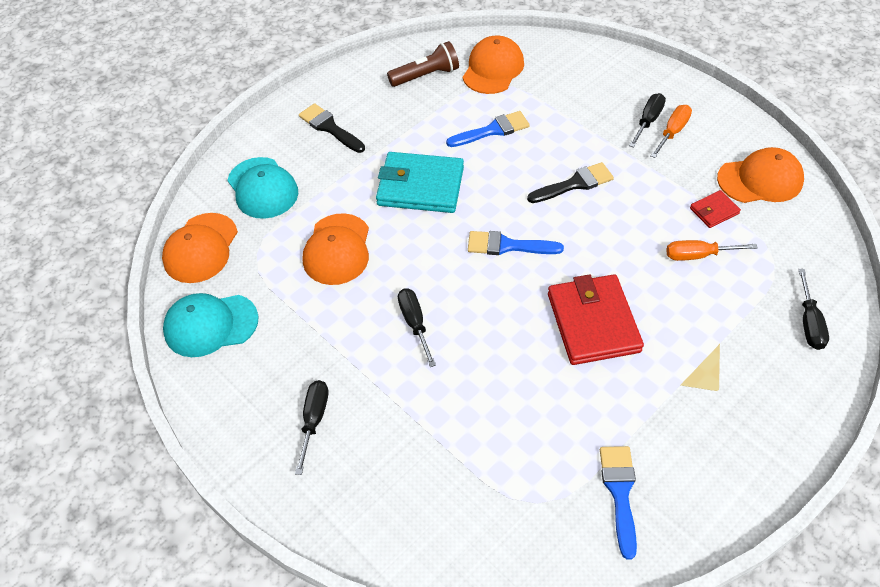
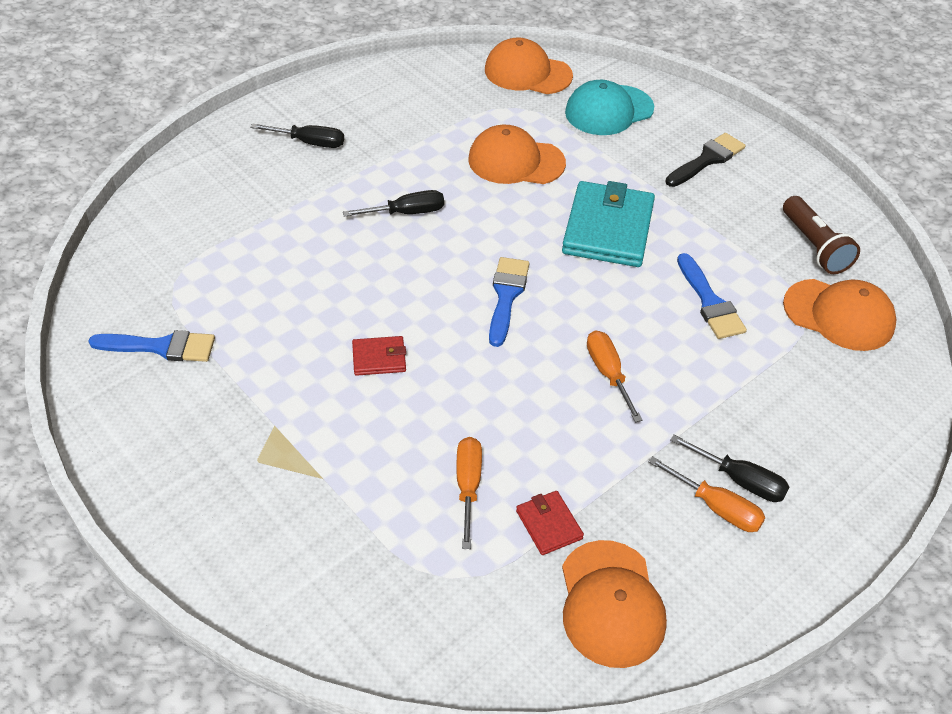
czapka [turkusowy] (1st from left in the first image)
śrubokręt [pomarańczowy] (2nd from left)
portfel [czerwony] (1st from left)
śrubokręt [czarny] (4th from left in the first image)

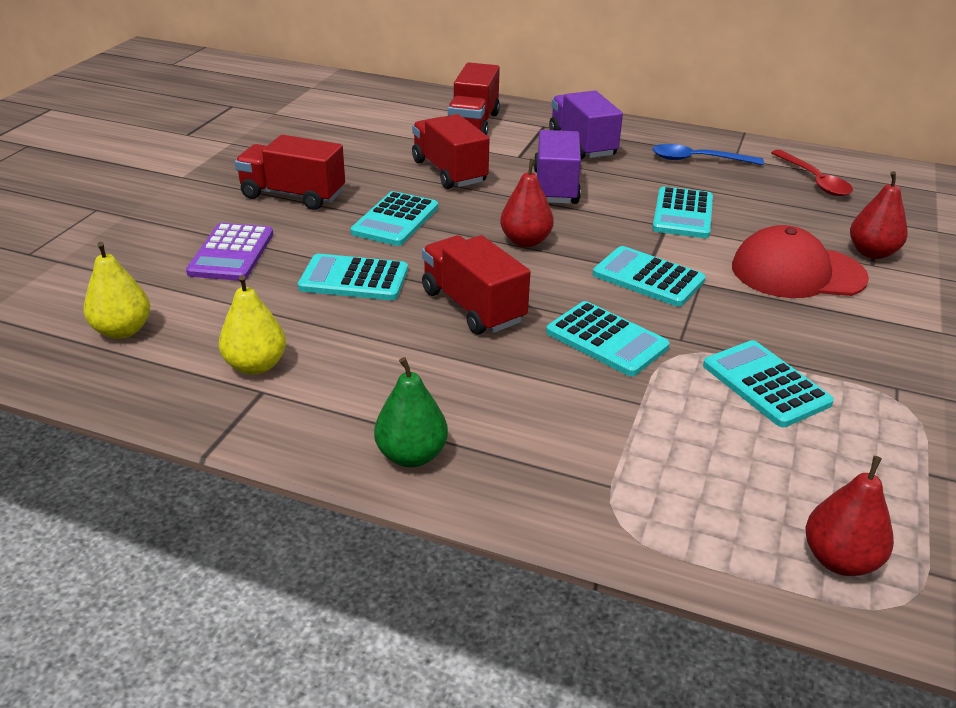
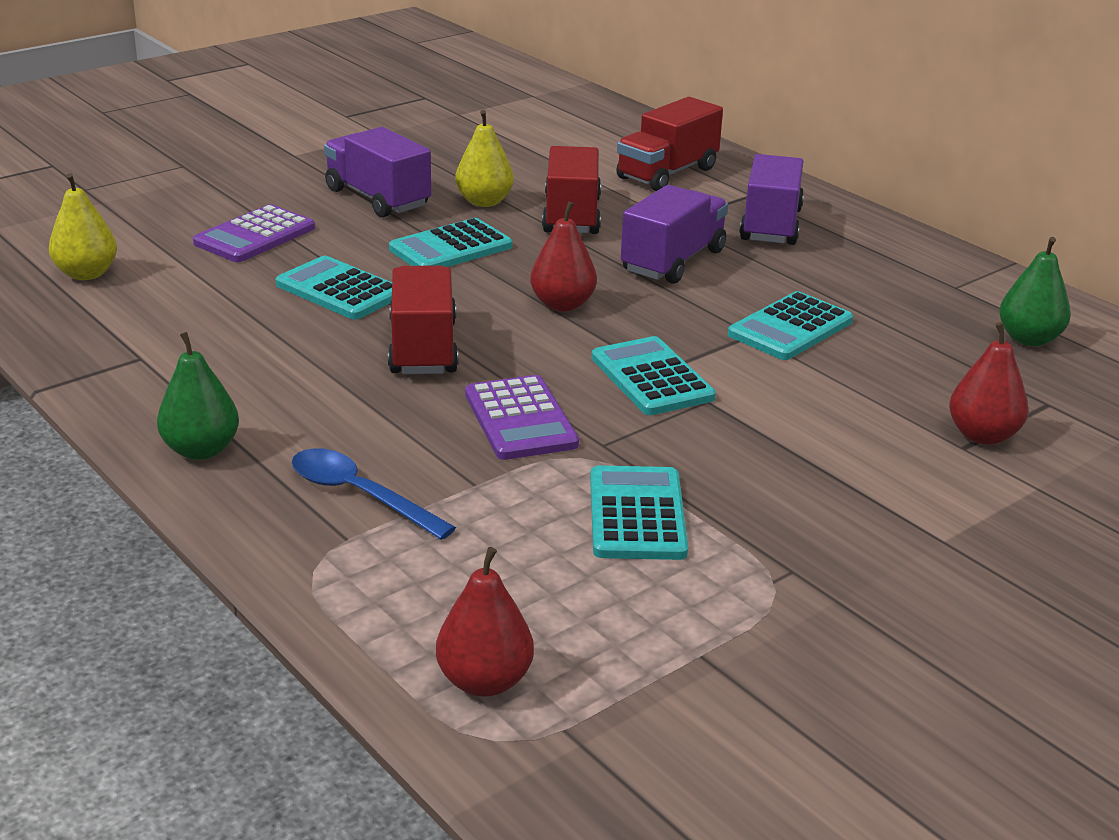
gruszka [żółty] (2nd from left)
ciężarówka [fioletowy] (1st from left)
kalkulator [fioletowy] (2nd from left)
łyżka [niebieski]
czapka [czerwony]
gruszka [zielony] (2nd from left)

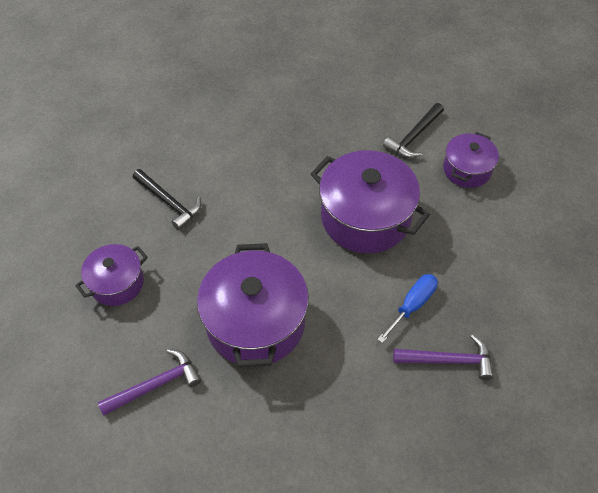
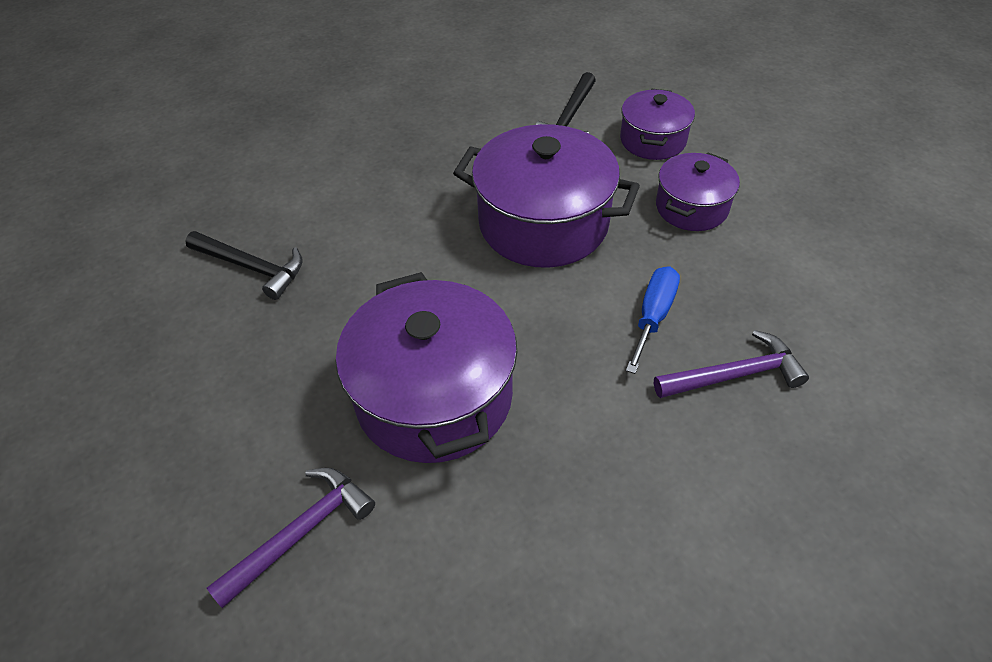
garnek [fioletowy] (4th from left)

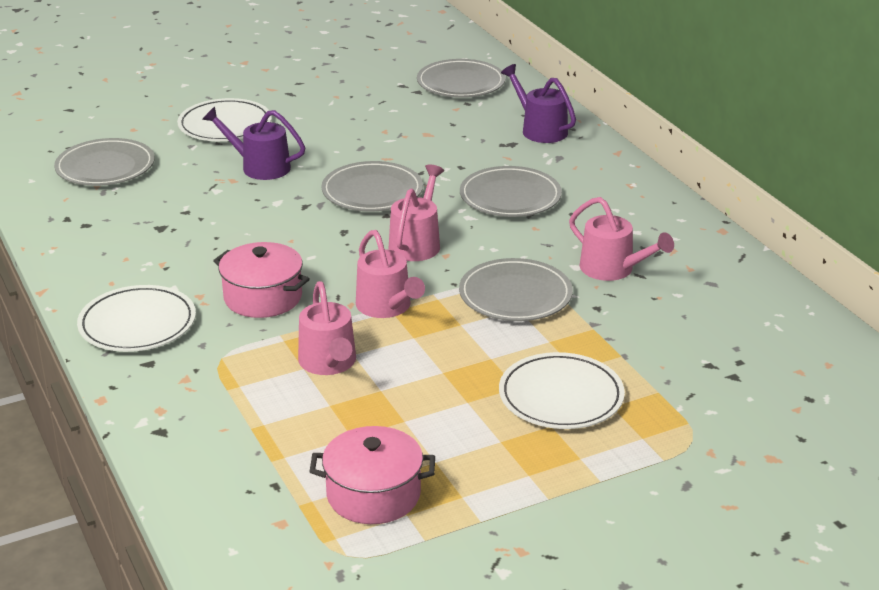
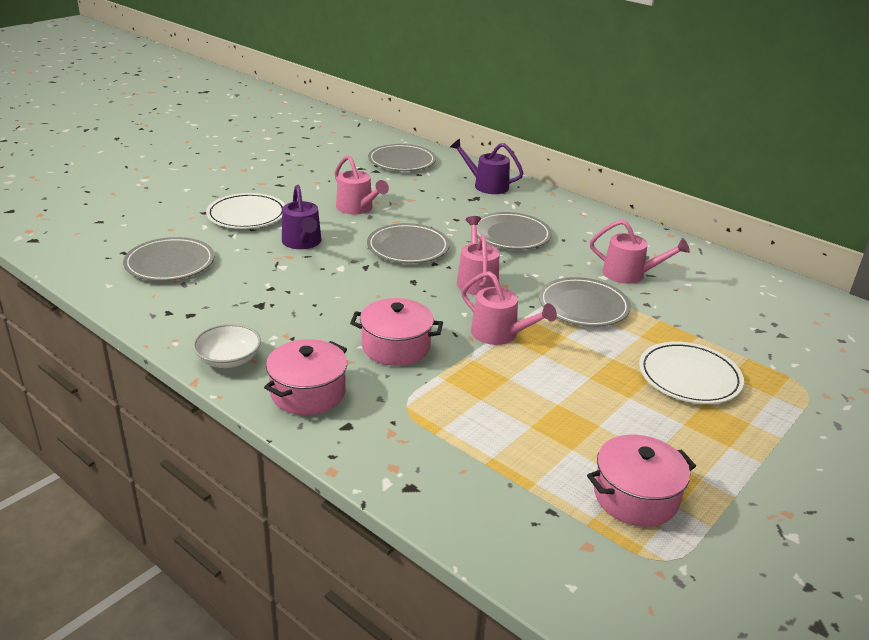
garnek [różowy] (1st from left)
konewka [fioletowy] (1st from left)
konewka [różowy] (1st from left)
miska [biały]

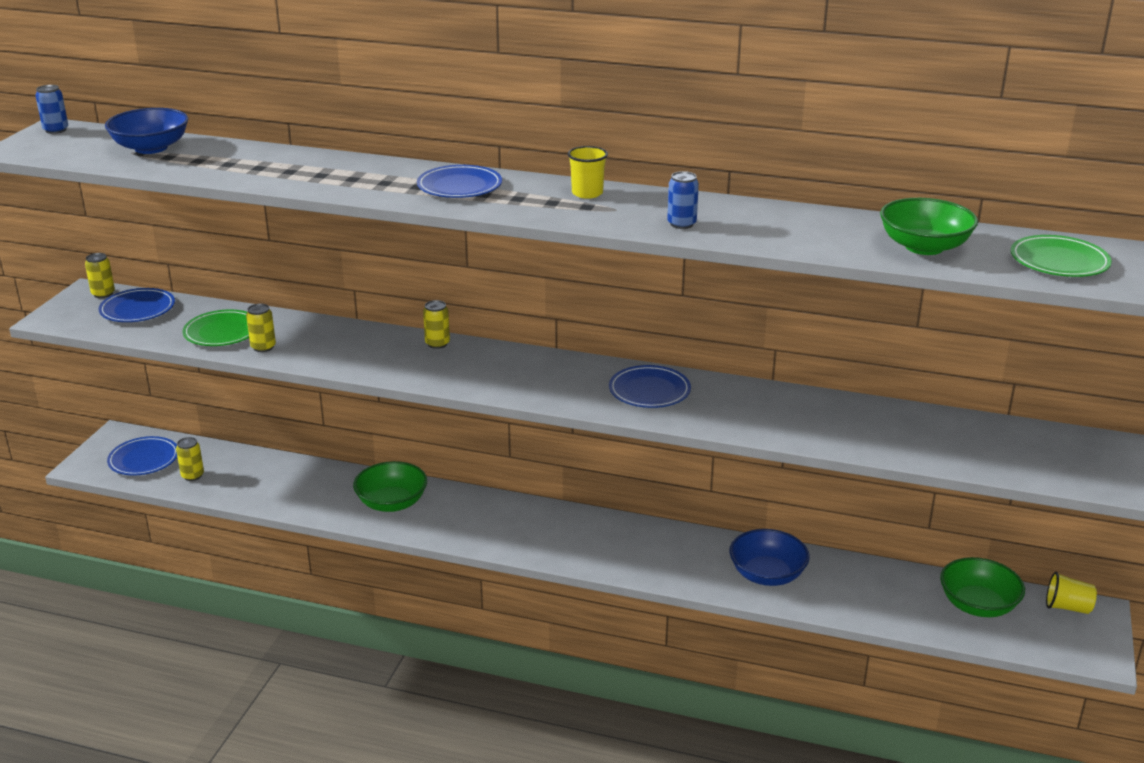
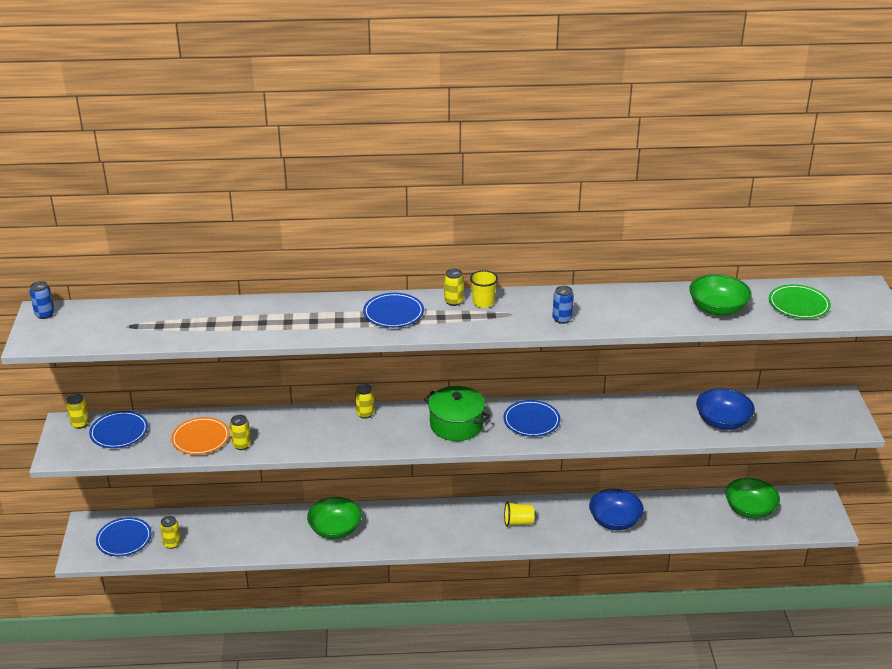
miska [niebieski] (2nd from left)
talerz [pomarańczowy]
szklanka [żółty] (2nd from left)
garnek [zielony]
puszka [żółty] (5th from left)

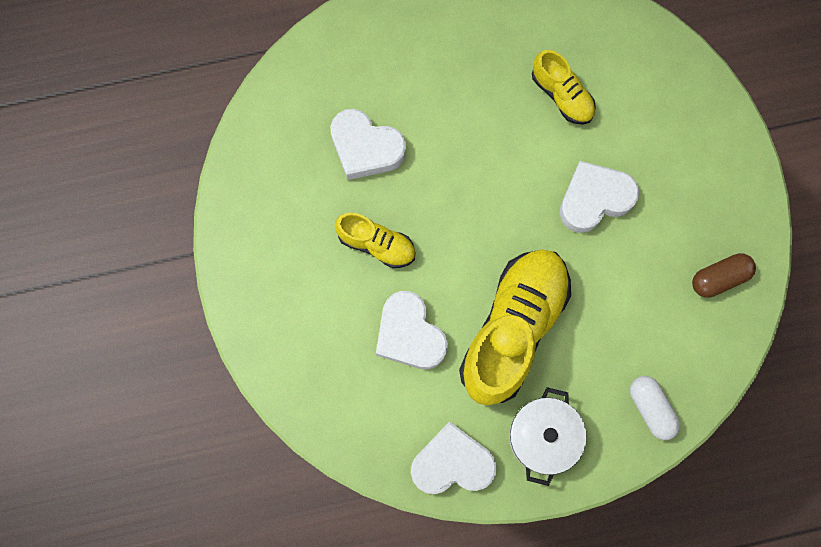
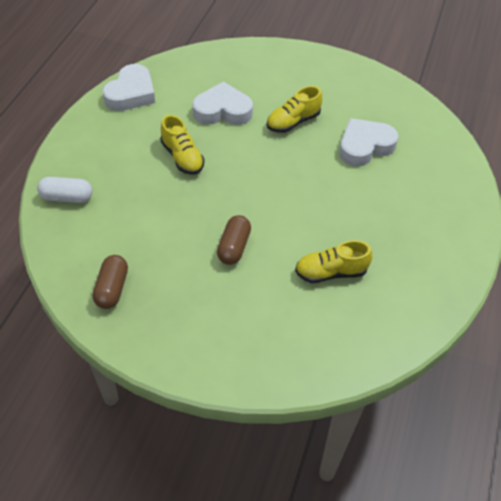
but [żółty] (1st from left)
garnek [biały]
kapsułka [brązowy] (2nd from left)

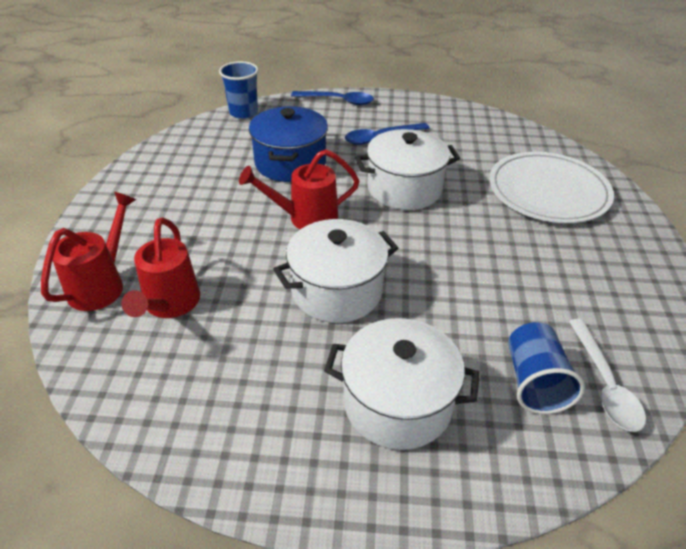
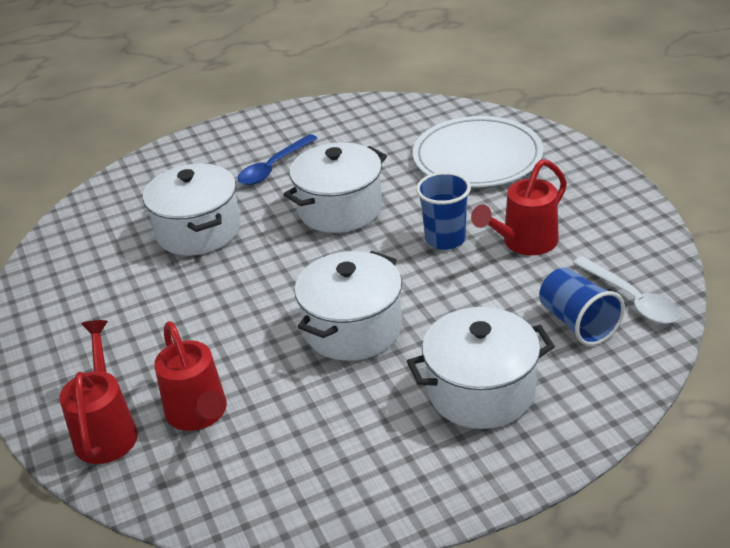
szklanka [niebieski] (1st from left)
konewka [czerwony] (3rd from left)
garnek [biały] (1st from left)
łyżka [niebieski] (1st from left in the first image)

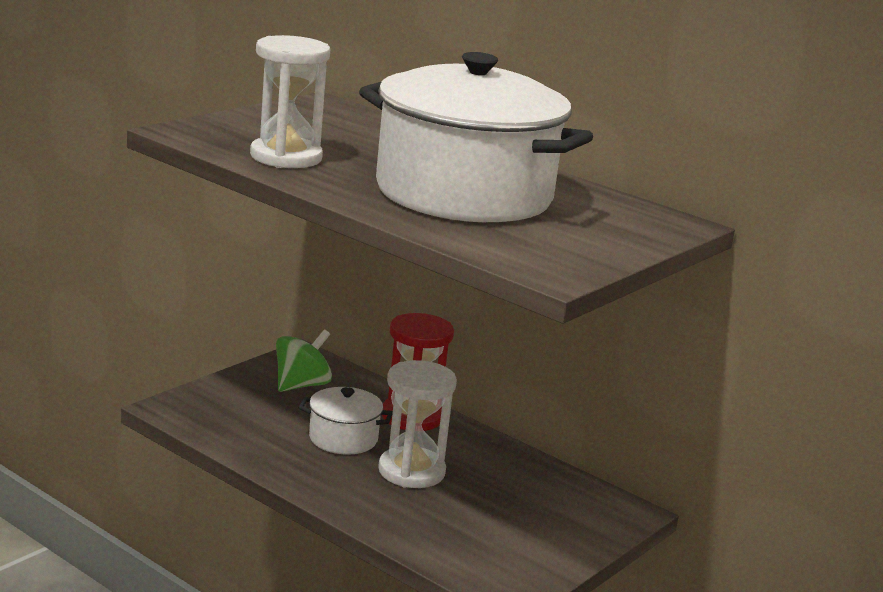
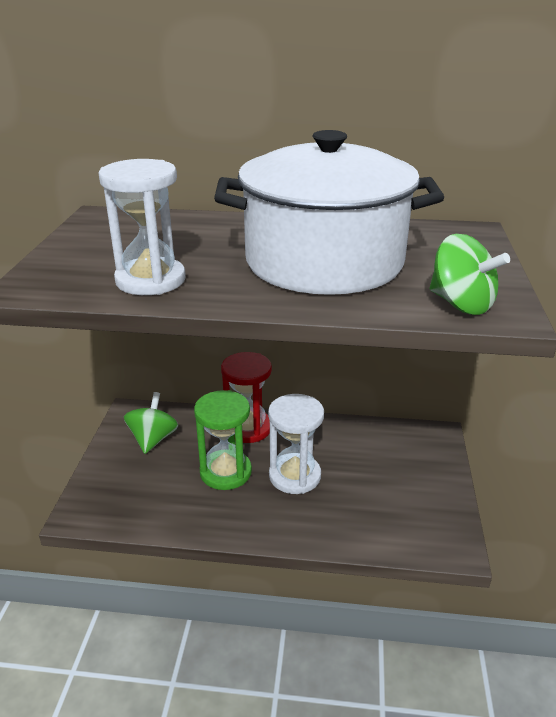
klepsydra [zielony]
bączek [zielony] (2nd from left)

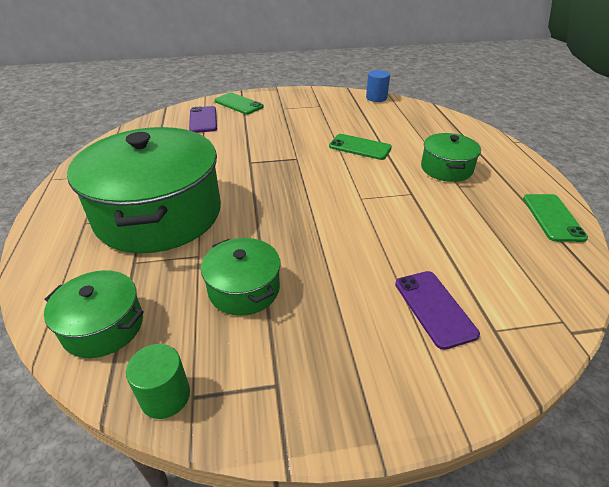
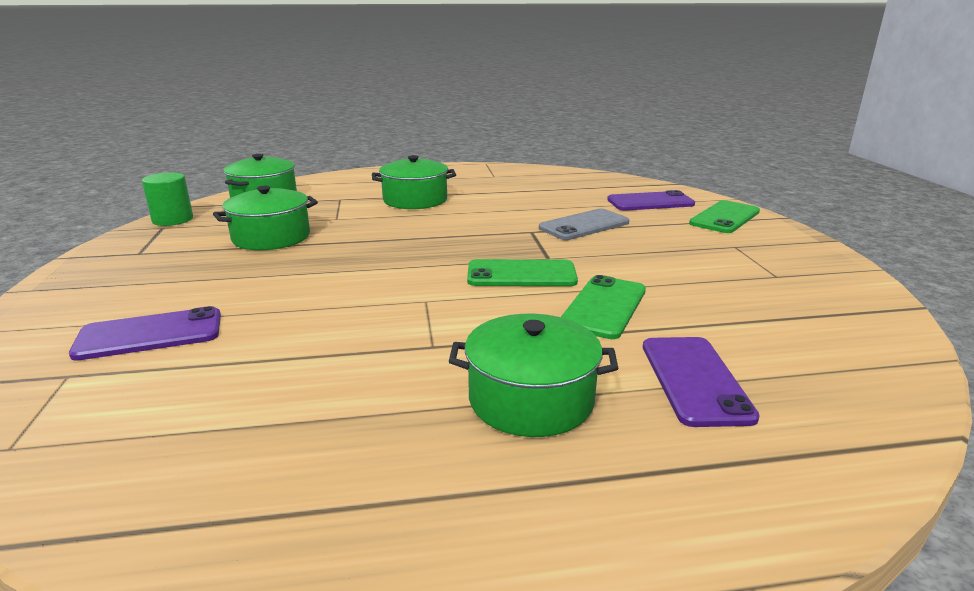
garnek [zielony] (3rd from left)
walec [niebieski]
telefon [zielony] (1st from left)
telefon [szary]
telefon [fioletowy] (3rd from left)

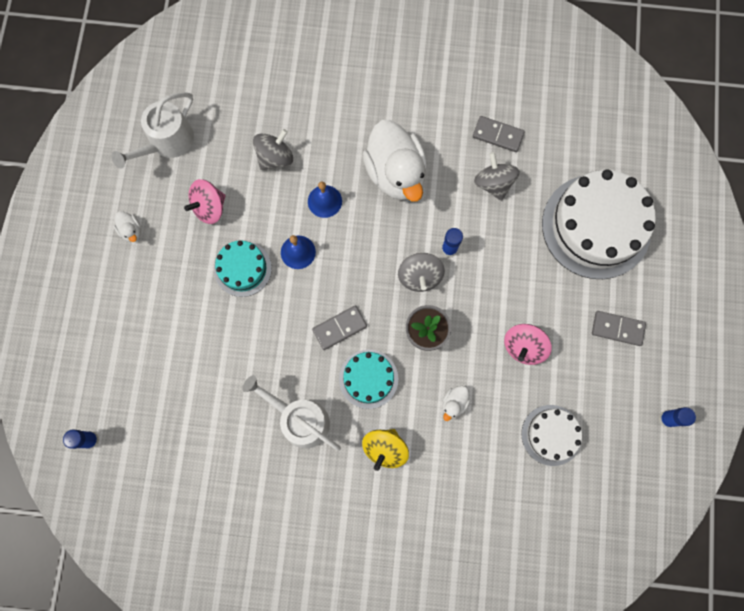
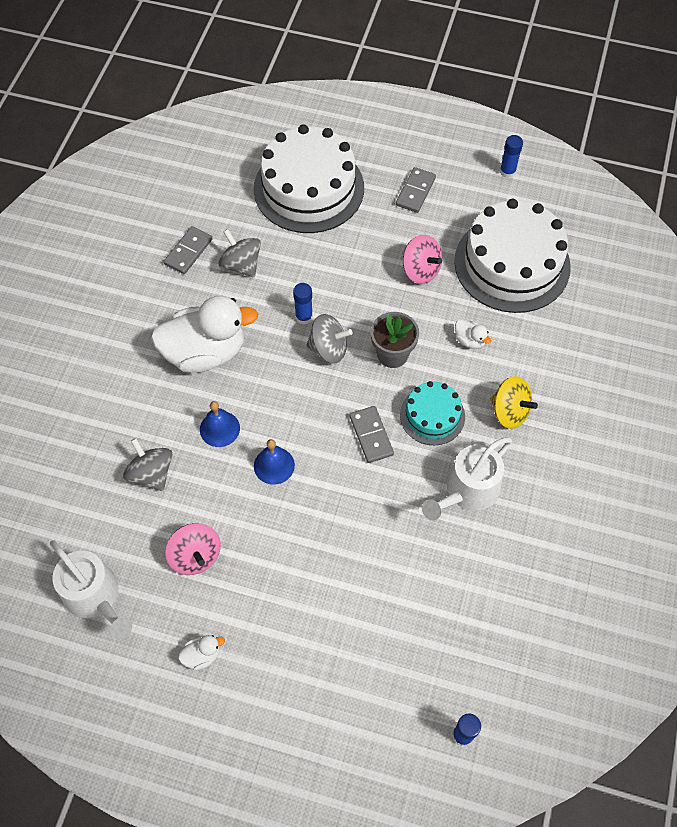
tort [turkusowy] (1st from left in the first image)
bączek [szary] (2nd from left)
tort [biały] (2nd from left)

